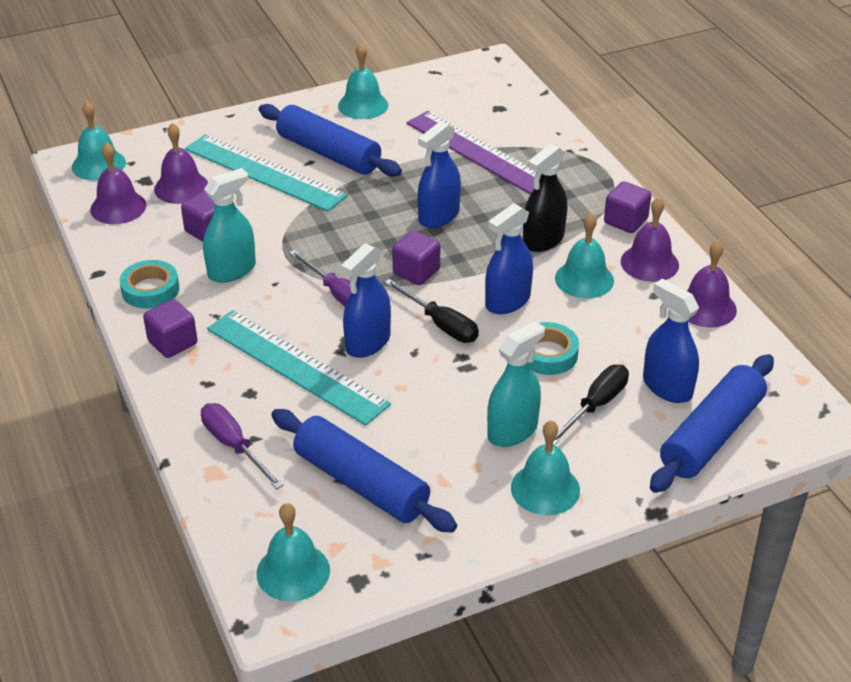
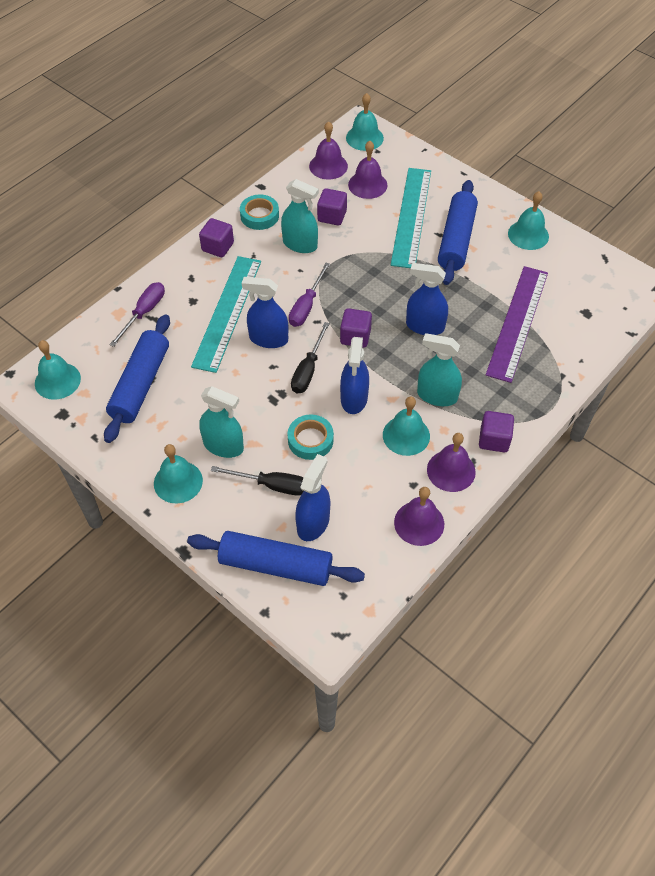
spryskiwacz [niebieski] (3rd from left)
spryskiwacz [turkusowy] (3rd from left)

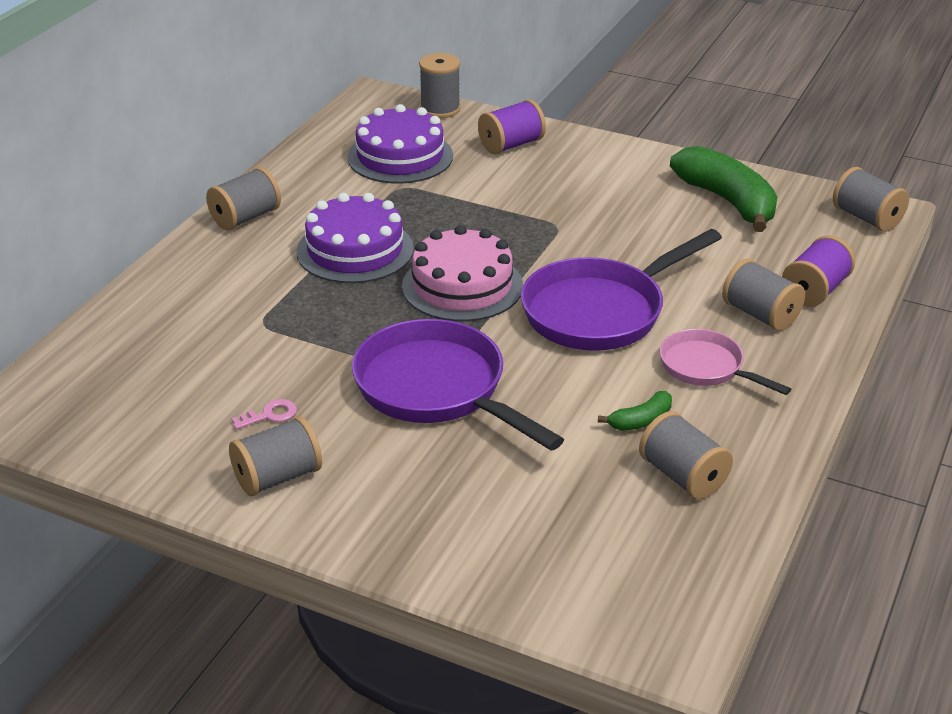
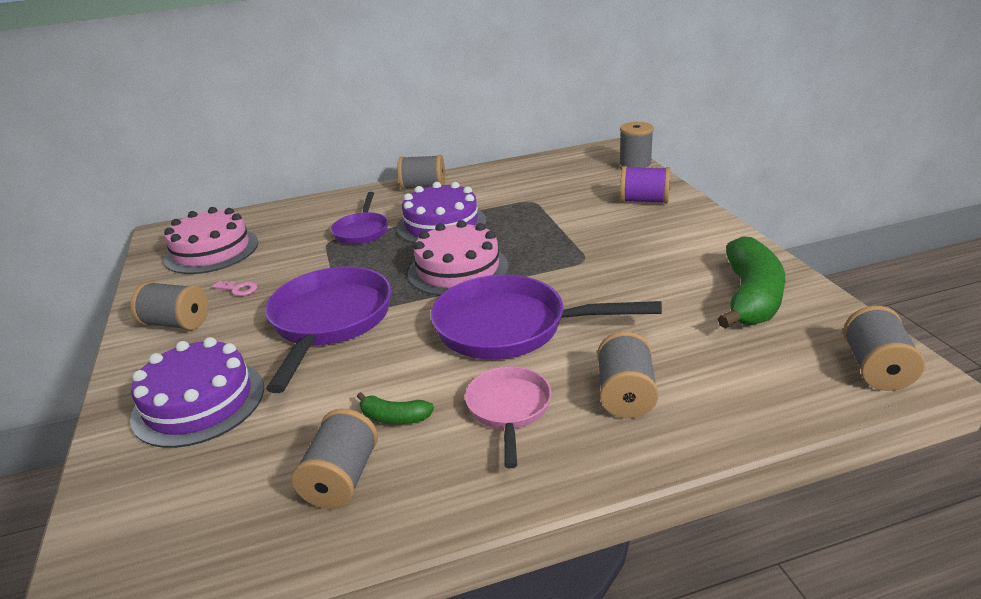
tort [fioletowy] (1st from left)
szpulka [fioletowy] (2nd from left in the first image)
tort [różowy] (1st from left)
patelnia [fioletowy] (2nd from left)

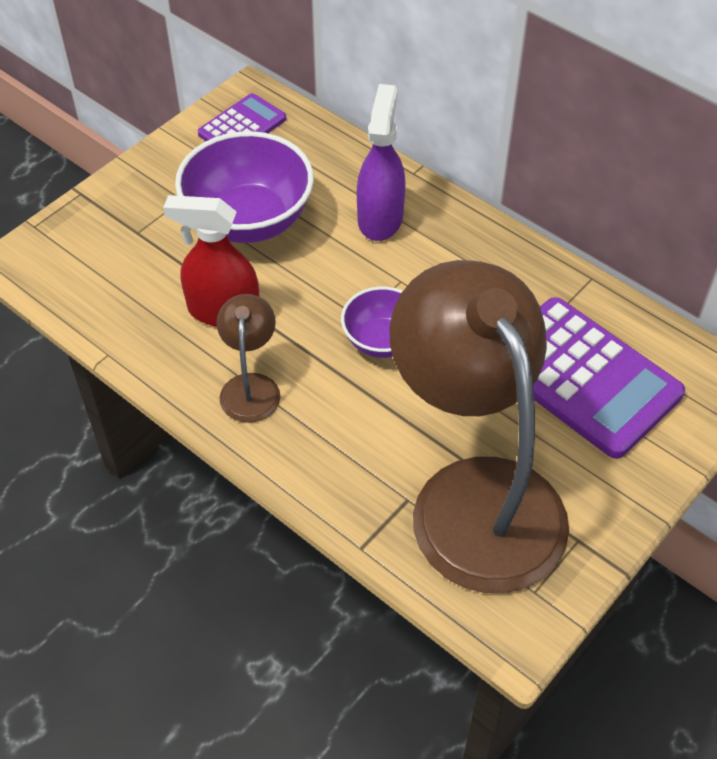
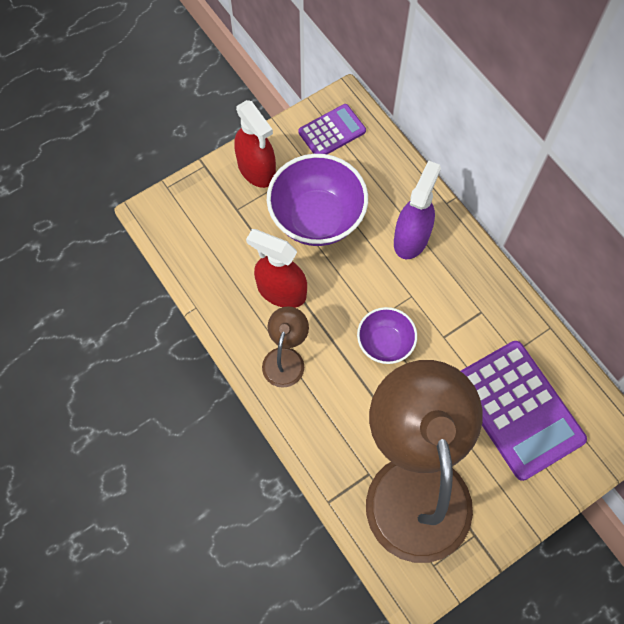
spryskiwacz [czerwony] (1st from left)

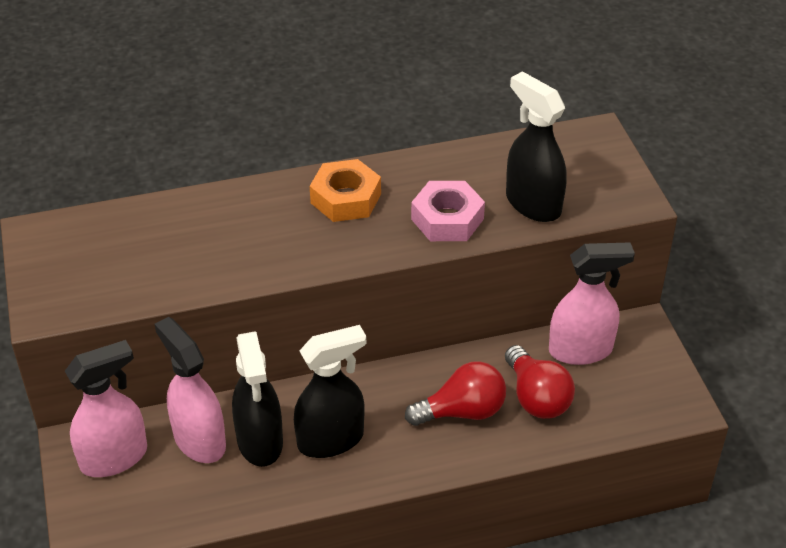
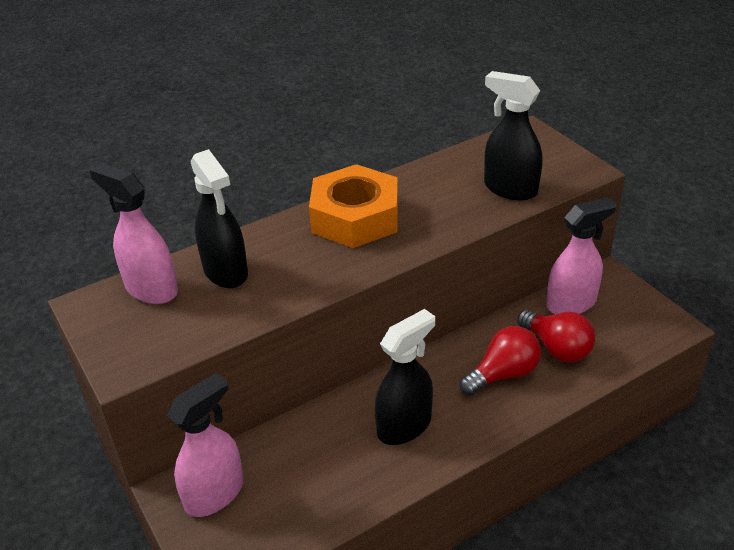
spryskiwacz [różowy] (1st from left)
spryskiwacz [czarny] (1st from left)
nakrętka [pomarańczowy]
nakrętka [różowy]

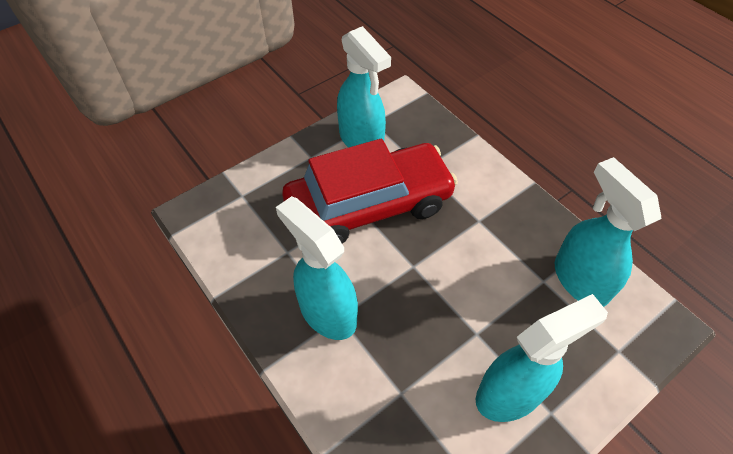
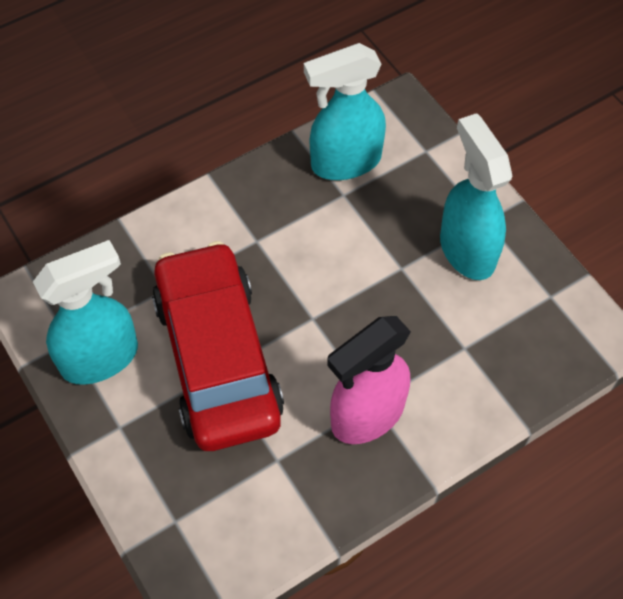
spryskiwacz [różowy]

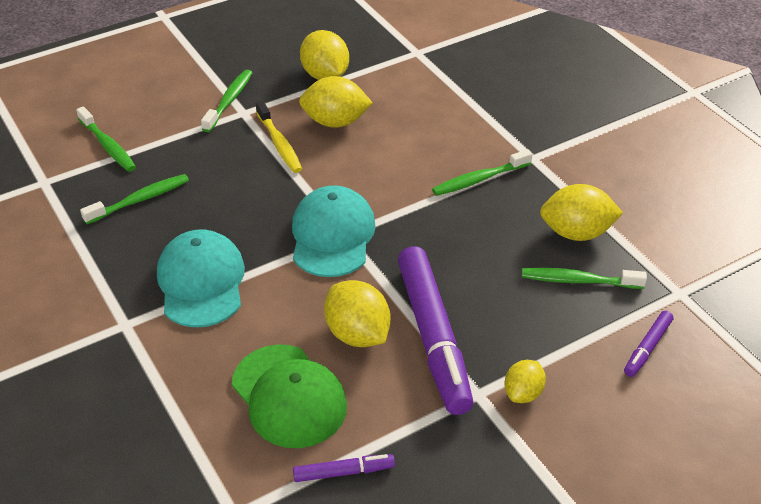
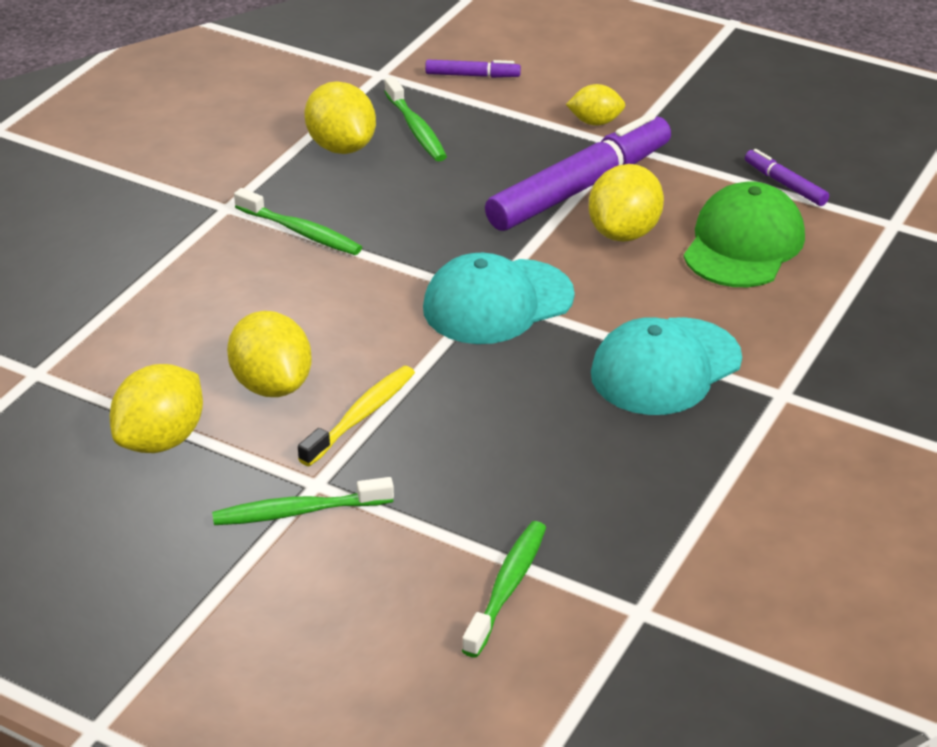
szczoteczka do zębów [zielony] (2nd from left in the first image)

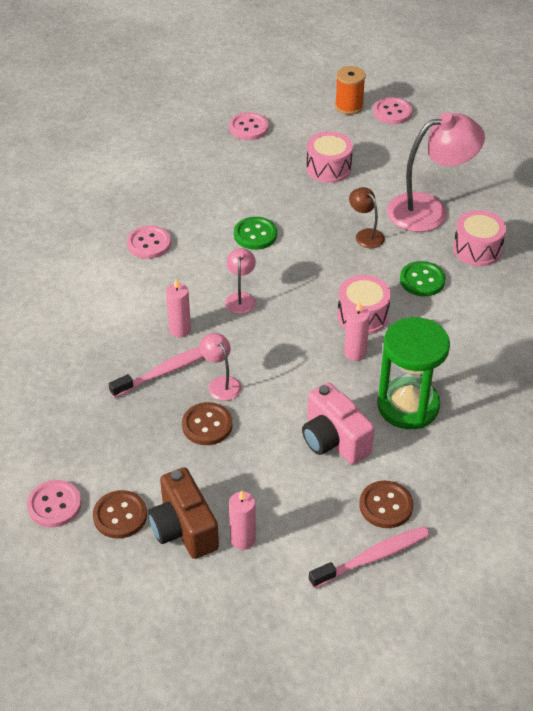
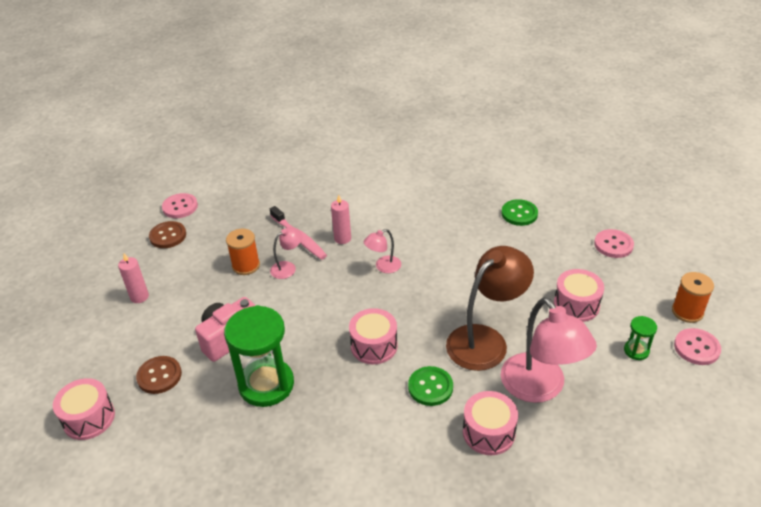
guzik [różowy] (2nd from left in the first image)
aparat fotograficzny [brązowy]
szpulka [pomarańczowy] (1st from left)
lampka [różowy] (2nd from left)
guzik [zielony] (2nd from left)
szczoteczka do zębów [różowy] (2nd from left in the first image)
świeca [różowy] (3rd from left in the first image)
lampka [brązowy]
bęben [różowy] (1st from left)
klepsydra [zielony] (2nd from left)

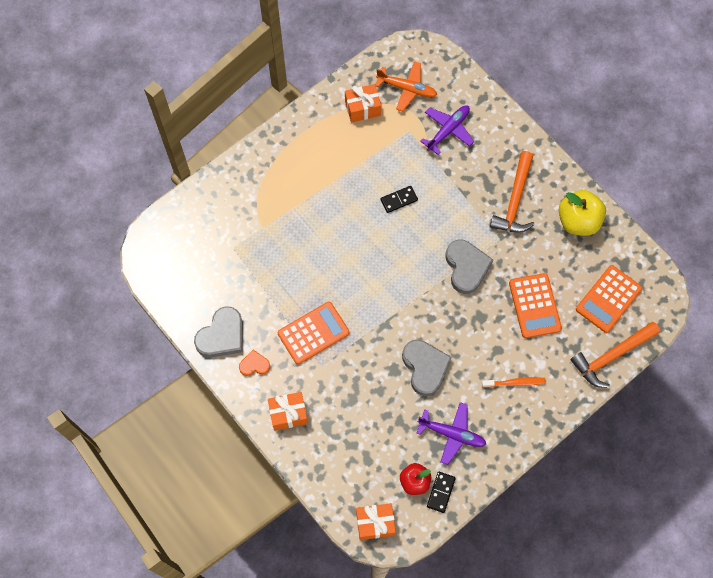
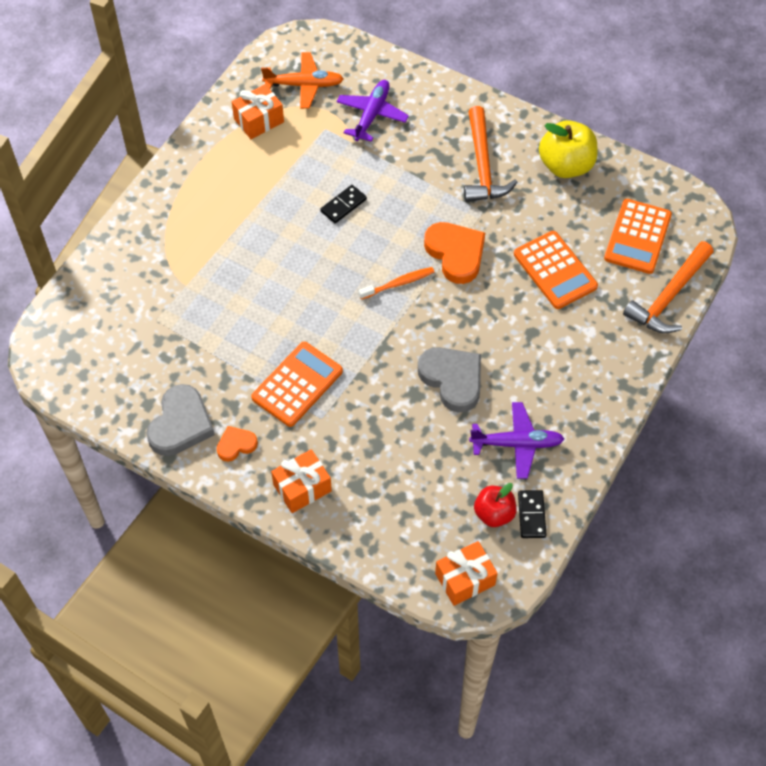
serce [pomarańczowy] (2nd from left)
szczoteczka do zębów [pomarańczowy]

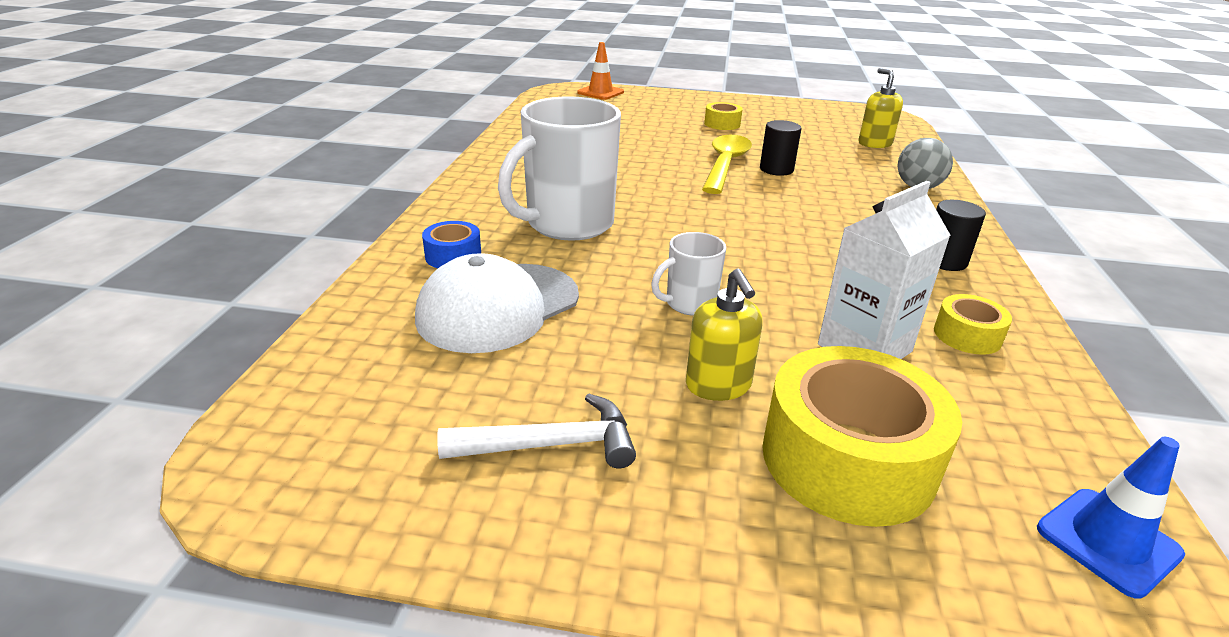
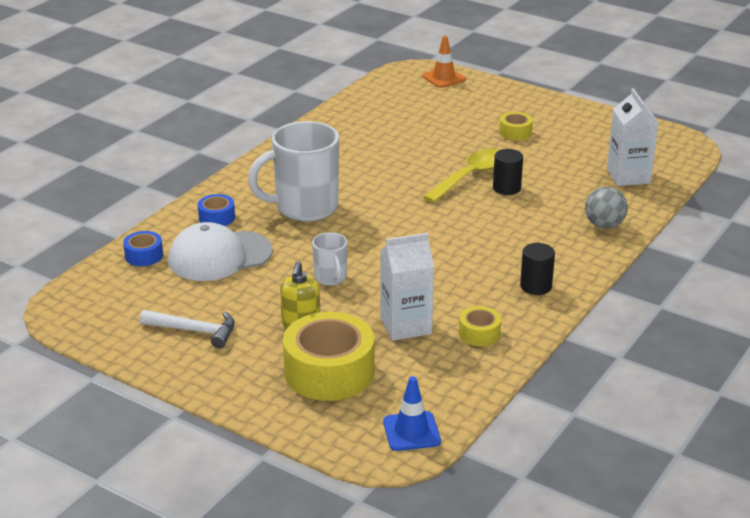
kubek [biały] (2nd from left)
karton mleka [biały] (2nd from left)
taśma klejąca [niebieski] (1st from left)

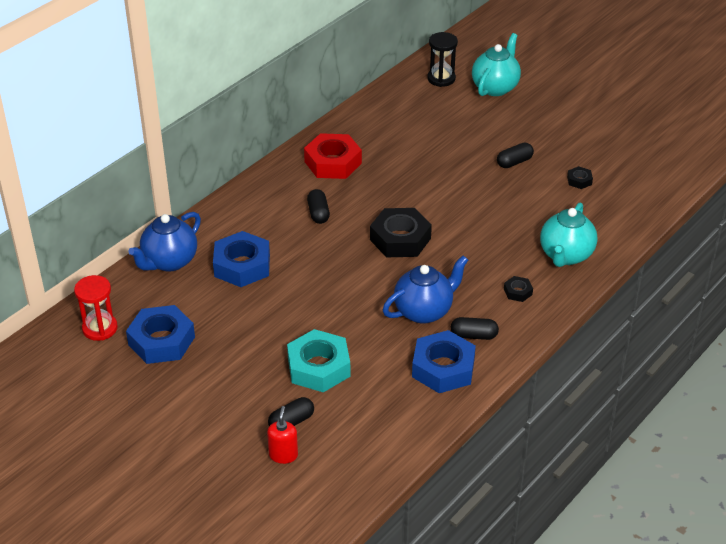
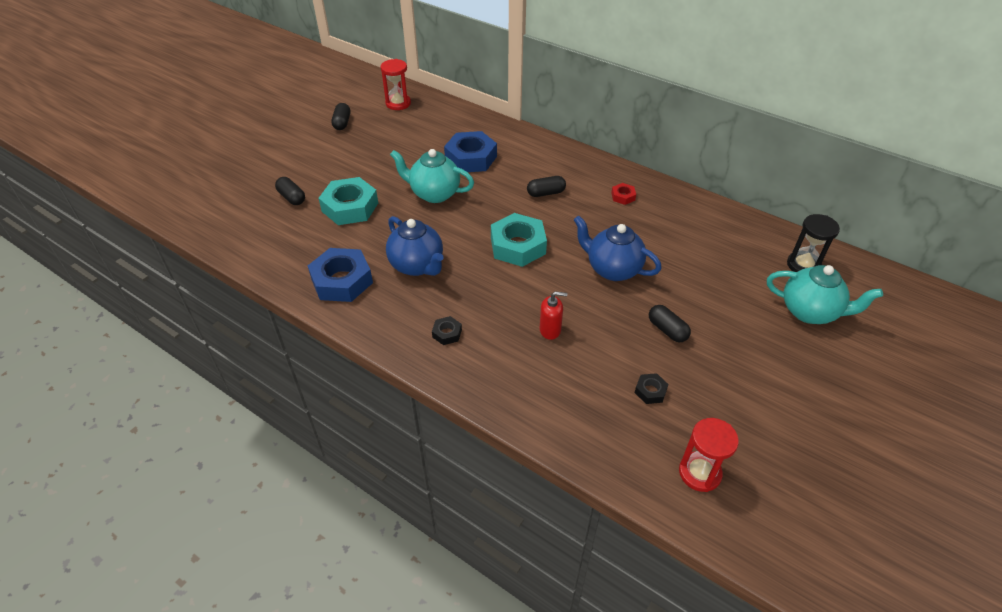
nakrętka [niebieski] (1st from left in the first image)
imbryk [niebieski] (2nd from left)
dozownik mydła [czerwony]
nakrętka [czerwony]
nakrętka [turkusowy] (2nd from left)
kapsułka [czarny] (2nd from left)
imbryk [turkusowy] (1st from left)
klepsydra [czerwony] (2nd from left)

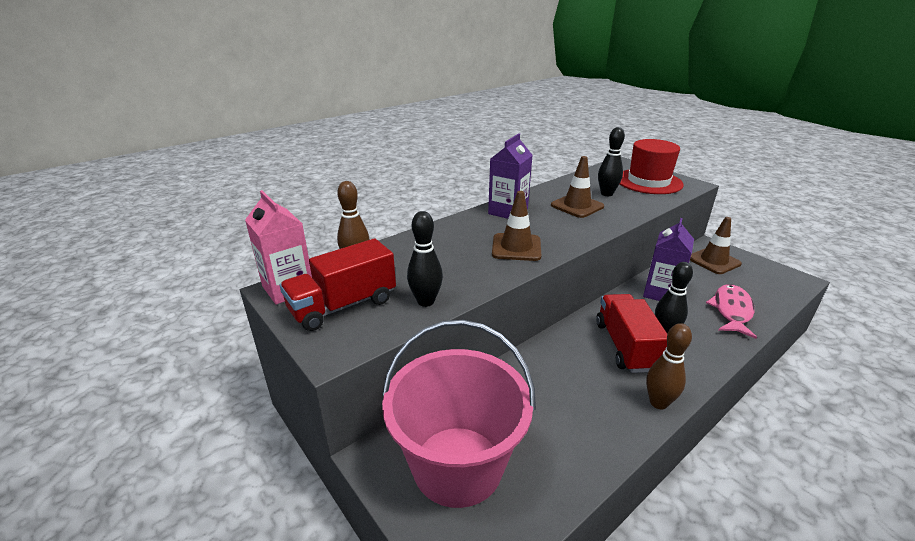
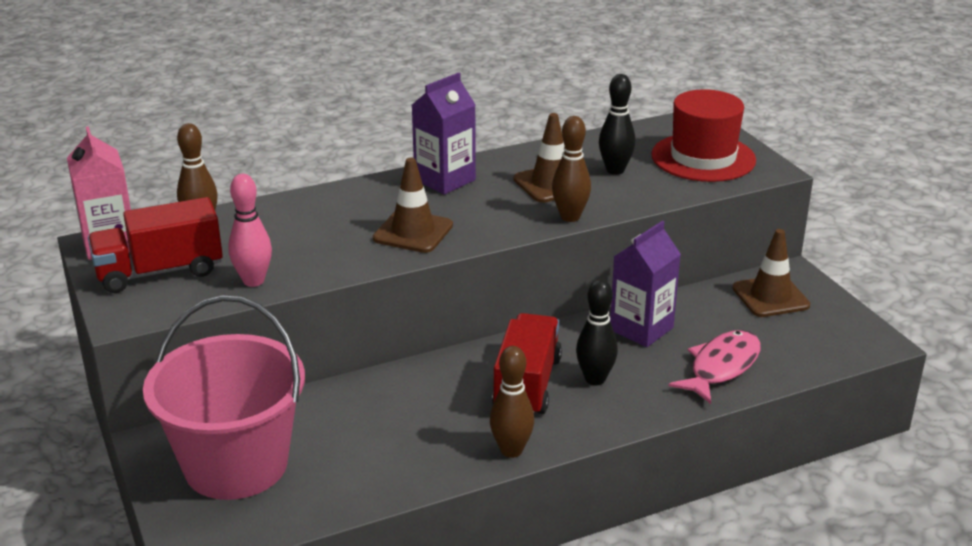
kręgiel [różowy]
kręgiel [brązowy] (3rd from left)

